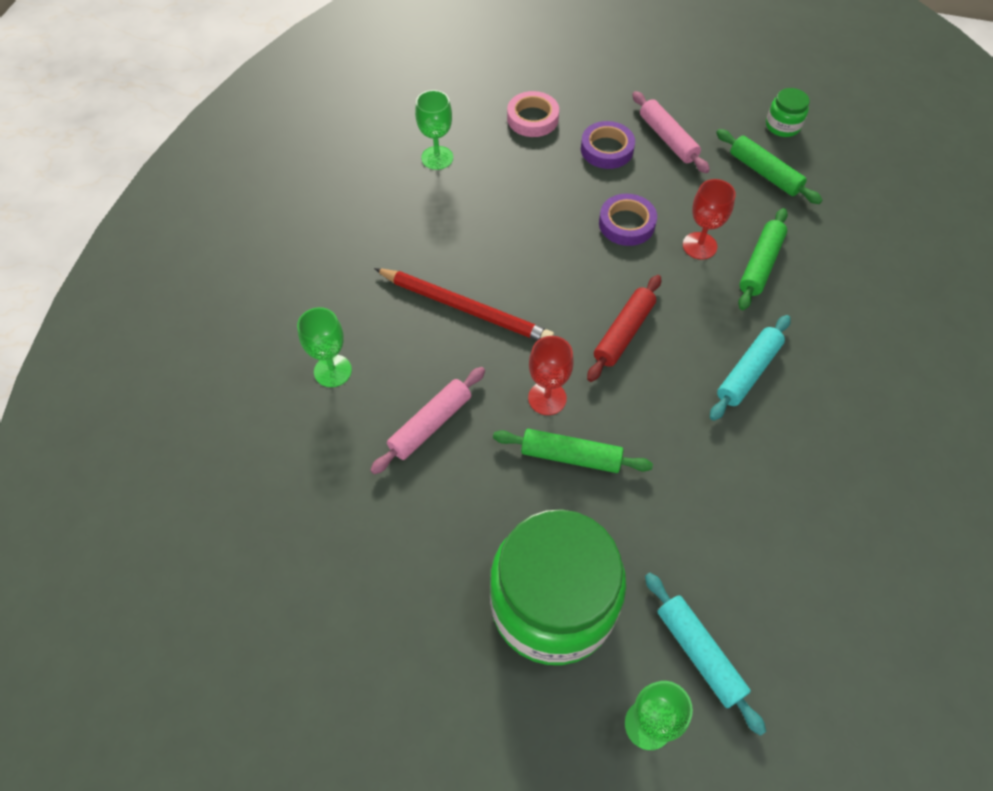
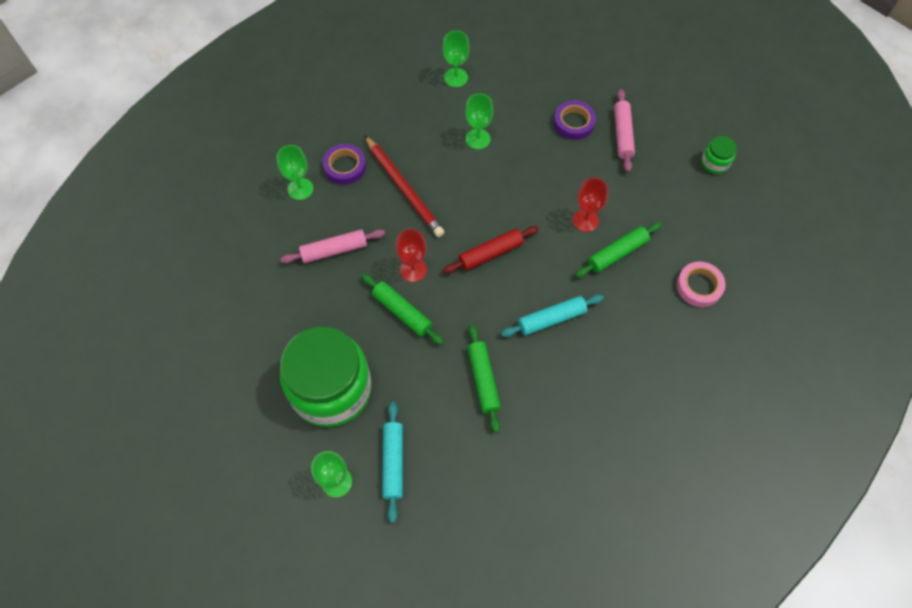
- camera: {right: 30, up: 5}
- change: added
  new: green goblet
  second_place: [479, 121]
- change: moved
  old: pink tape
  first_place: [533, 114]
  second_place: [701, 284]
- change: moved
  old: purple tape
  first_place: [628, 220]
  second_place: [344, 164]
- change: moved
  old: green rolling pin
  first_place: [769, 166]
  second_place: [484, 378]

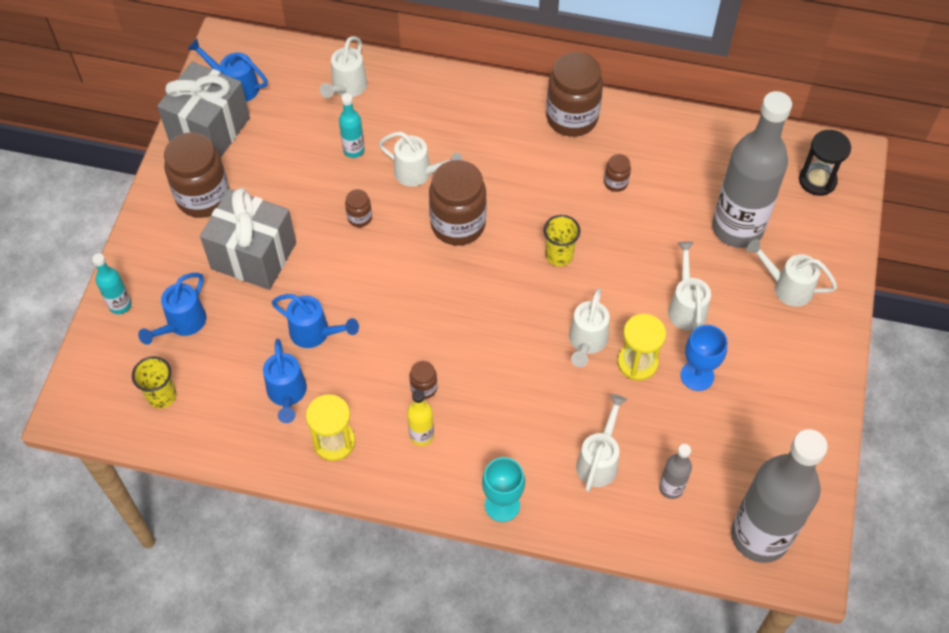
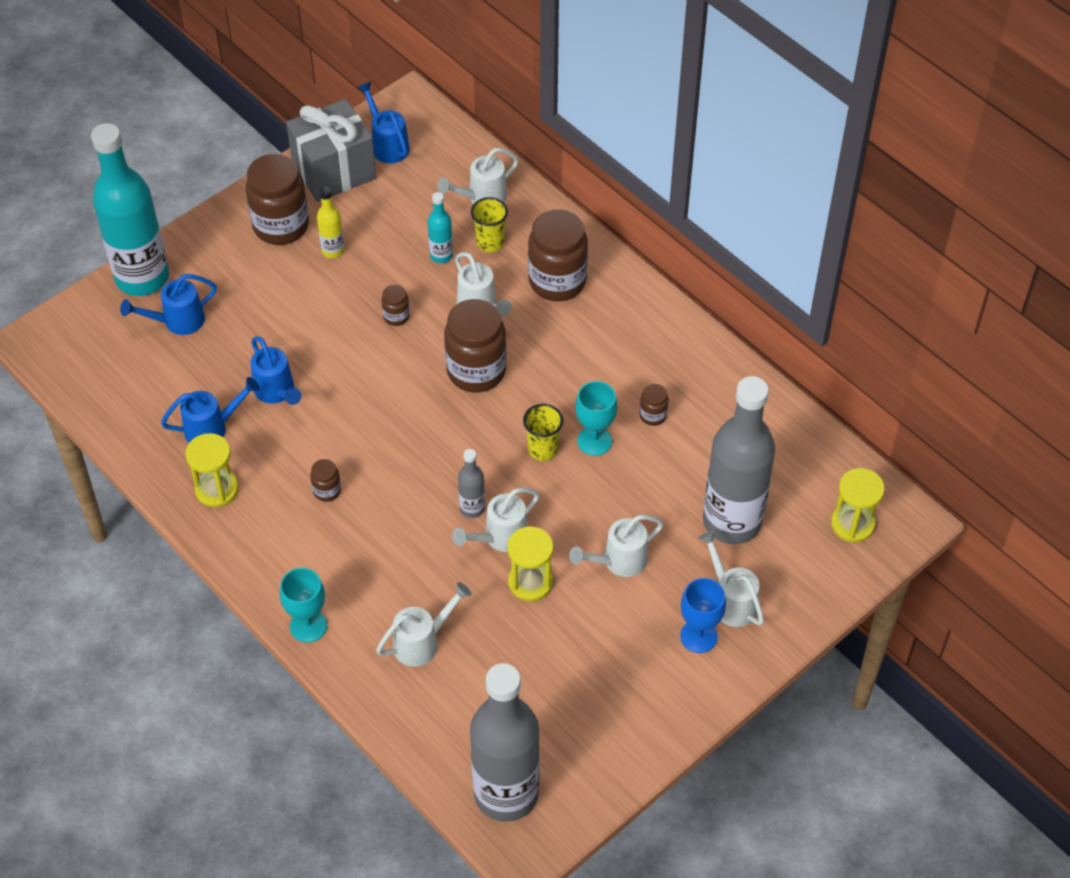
- camera: {right: 35, up: -5}
- change: removed
  old: grey gift
  first_place: [248, 239]
- change: added
  new: turquoise goblet
  second_place: [596, 418]
- change: moved
  old: yellow cup
  first_place: [154, 382]
  second_place: [489, 224]
- change: moved
  old: yellow bottle
  first_place: [420, 417]
  second_place: [331, 222]
- change: moved
  old: brown jar
  first_place: [574, 94]
  second_place: [558, 255]
- change: moved
  old: grey bottle
  first_place: [675, 471]
  second_place: [471, 483]
- change: moved
  old: blue goblet
  first_place: [704, 358]
  second_place: [703, 615]
- change: recoloured
  old: black hourglass
  new: yellow hourglass
  first_place: [825, 163]
  second_place: [858, 505]
- change: turned
  old: blue watering can
  first_place: [285, 381]
  second_place: [210, 410]
  degrees: -135
- change: turned
  old: white watering can
  first_place: [689, 285]
  second_place: [616, 546]
  degrees: -150
- change: resized
  old: turquoise bottle
  first_place: [112, 284]
  second_place: [130, 209]
  factor: 2.32

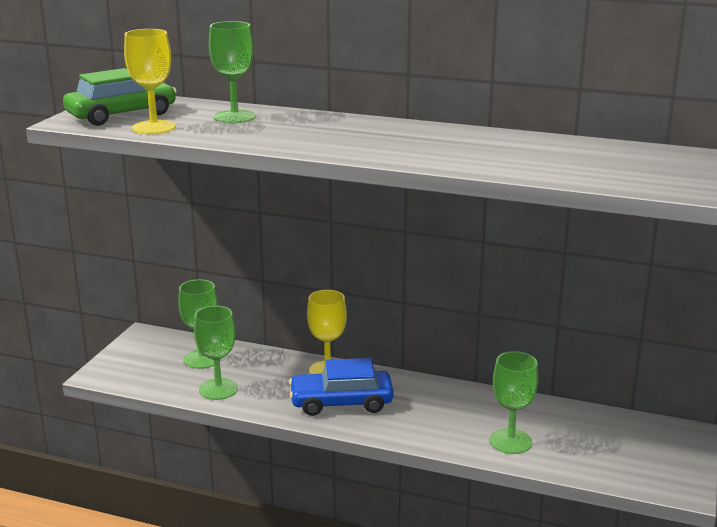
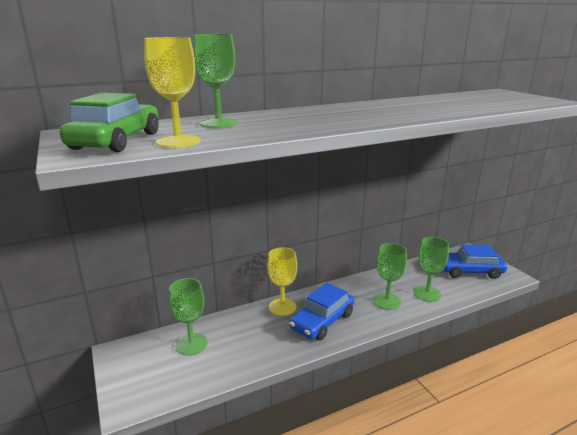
- camera: {right: -45, up: 0}
- change: added
  new: blue car
  second_place: [475, 261]
- change: moved
  old: green goblet
  first_place: [216, 353]
  second_place: [390, 276]

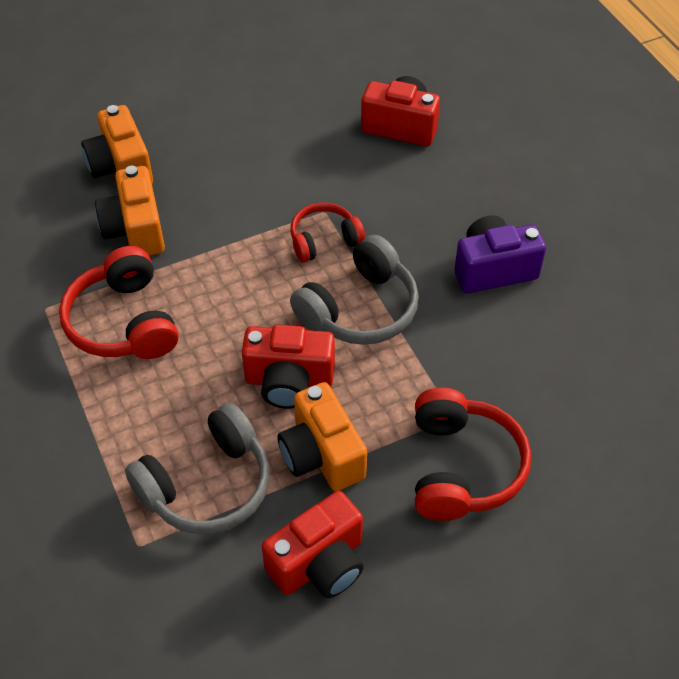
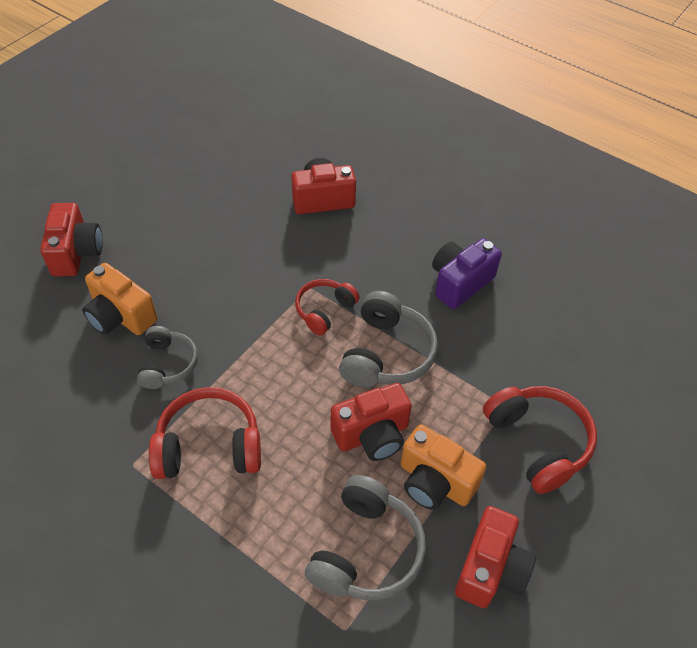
- camera: {right: -30, up: 0}
- change: added
  new: red camera
  second_place: [71, 240]
- change: replaced
  old: orange camera
  new: grey headphones
  first_place: [130, 211]
  second_place: [167, 357]
- change: turned
  old: red headphones
  first_place: [119, 302]
  second_place: [205, 433]
  degrees: 135

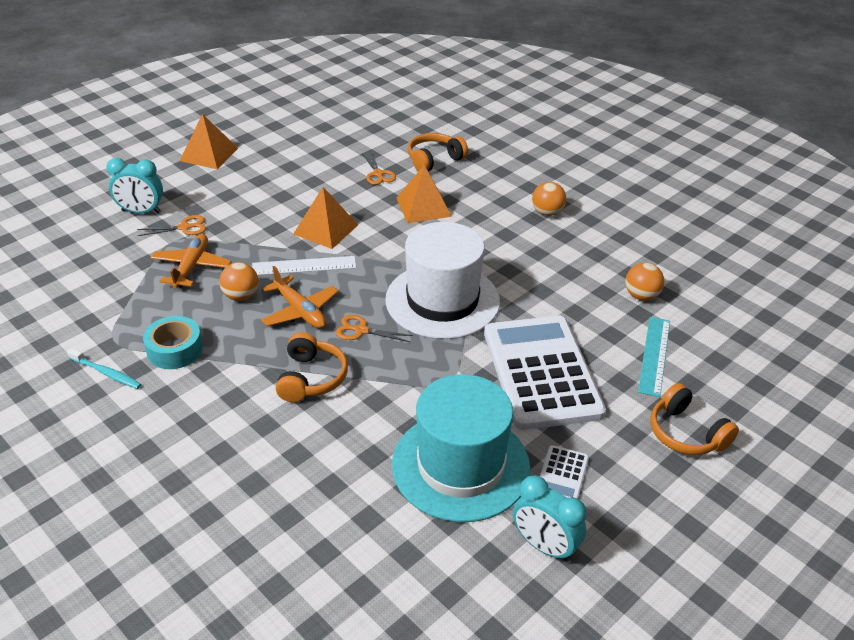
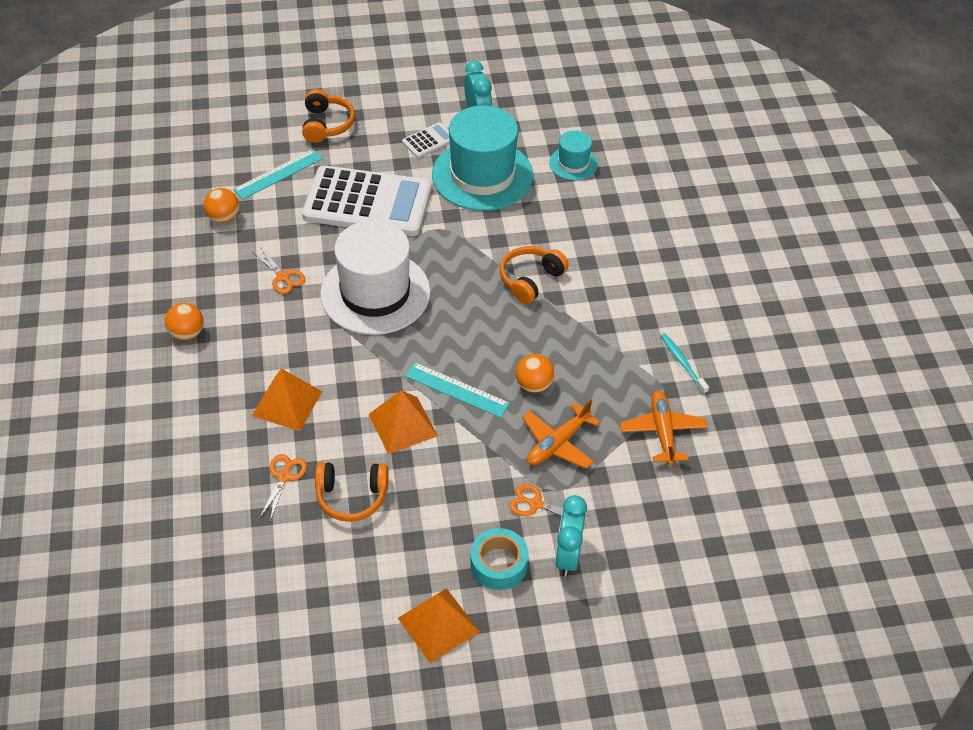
- camera: {right: -145, up: 10}
- change: added
  new: turquoise hat
  second_place: [573, 155]
- change: moved
  old: turquoise tape
  first_place: [173, 342]
  second_place: [499, 559]
- change: moved
  old: orange plane
  first_place: [300, 297]
  second_place: [663, 427]
- change: moved
  old: orange scissors
  first_place: [374, 328]
  second_place: [279, 270]
- change: moved
  old: orange headphones
  first_place: [438, 152]
  second_place: [352, 492]
- change: recoloured
  old: white ruler
  new: turquoise ruler
  first_place: [304, 265]
  second_place: [457, 390]
- change: turned
  old: turquoise clock
  first_place: [134, 186]
  second_place: [571, 536]
  degrees: -120
- change: turned
  old: white calculator
  first_place: [545, 373]
  second_place: [367, 200]
  degrees: -105

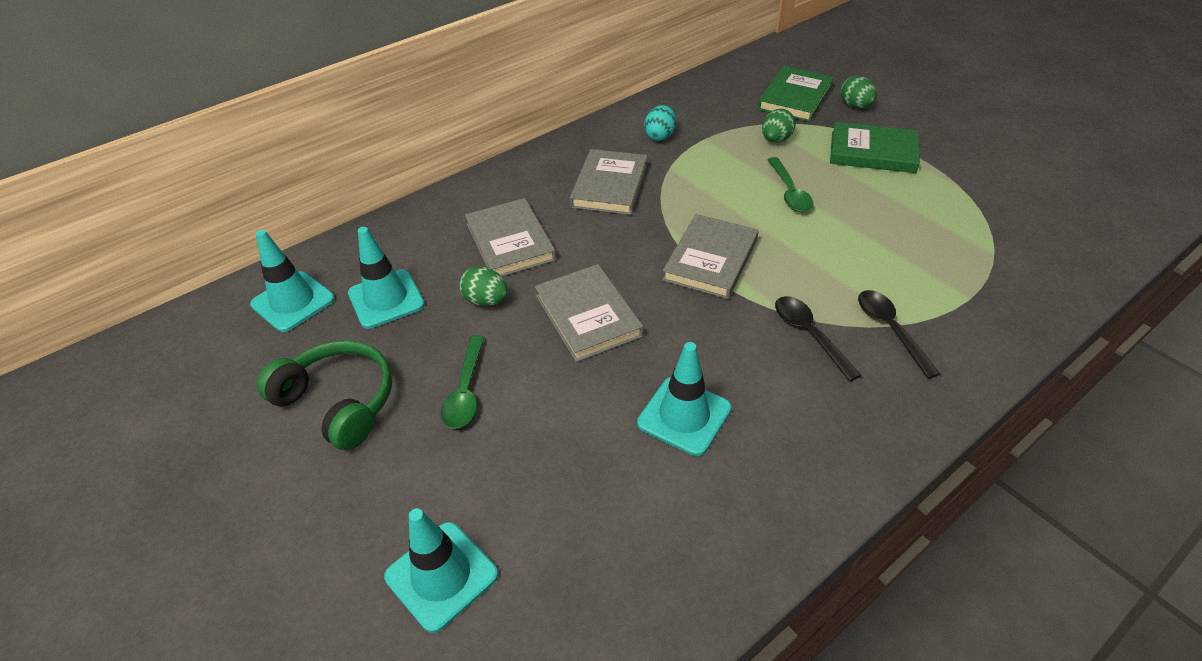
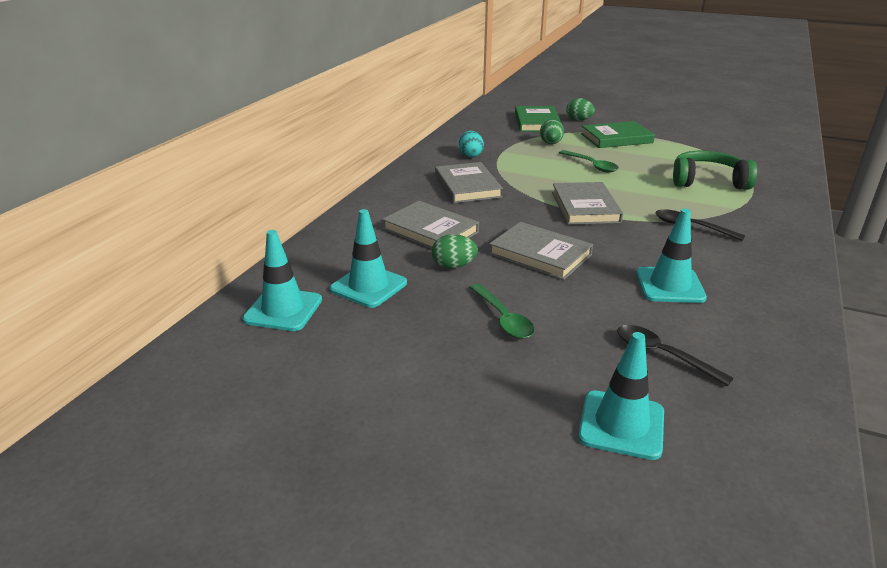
- camera: {right: -30, up: -15}
- change: moved
  old: green headphones
  first_place: [324, 395]
  second_place: [715, 170]
- change: moved
  old: black spoon
  first_place: [899, 334]
  second_place: [675, 355]

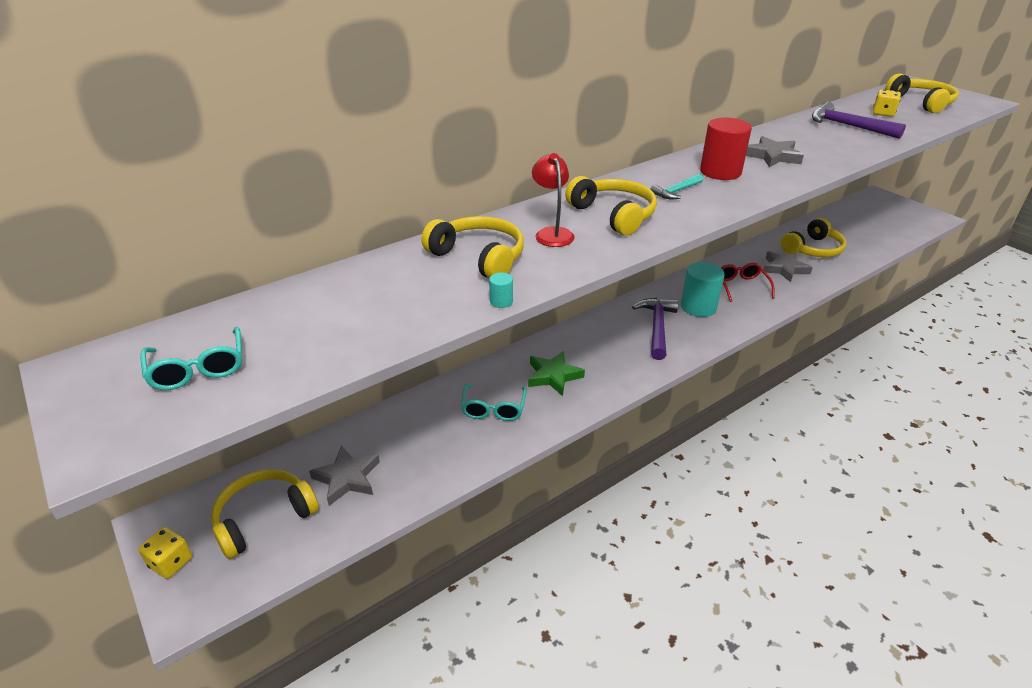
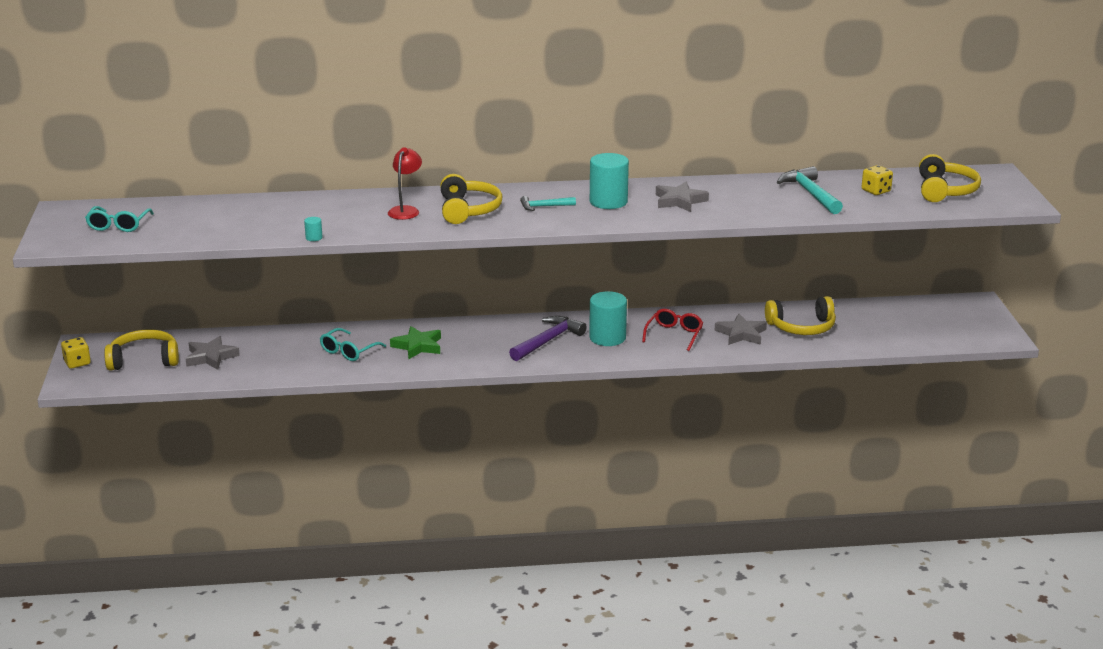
- camera: {right: 30, up: -10}
- change: removed
  old: yellow headphones
  first_place: [473, 247]
- change: recoloured
  old: red cylinder
  new: turquoise cylinder
  first_place: [726, 149]
  second_place: [609, 181]
- change: recoloured
  old: purple hammer
  new: turquoise hammer
  first_place: [859, 120]
  second_place: [810, 190]

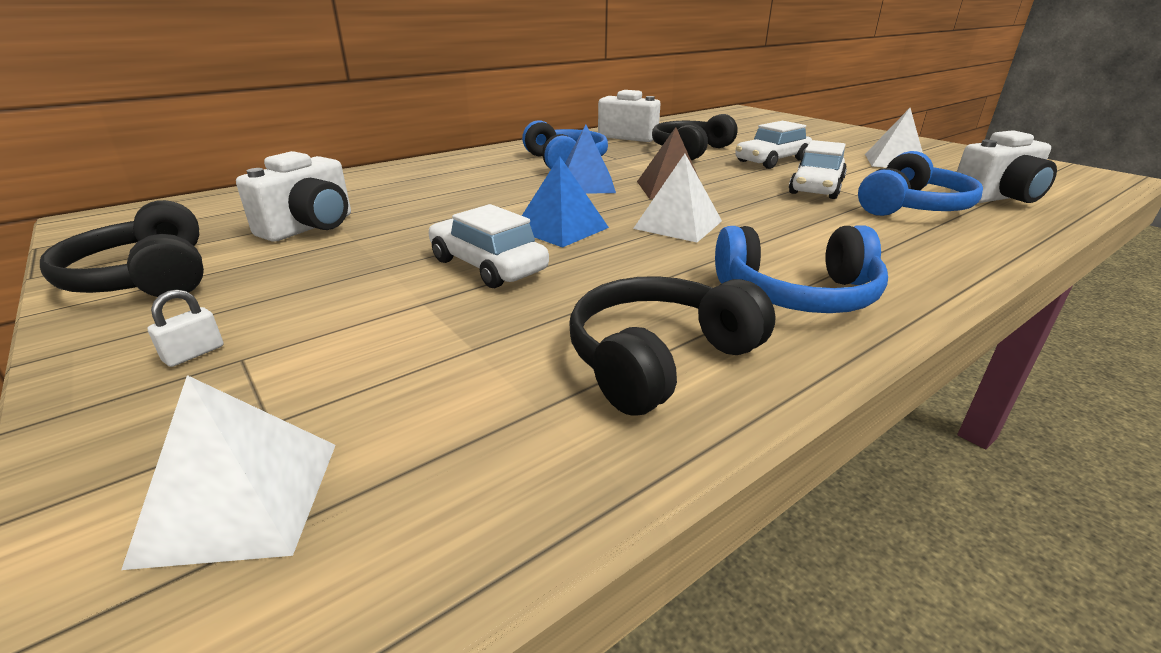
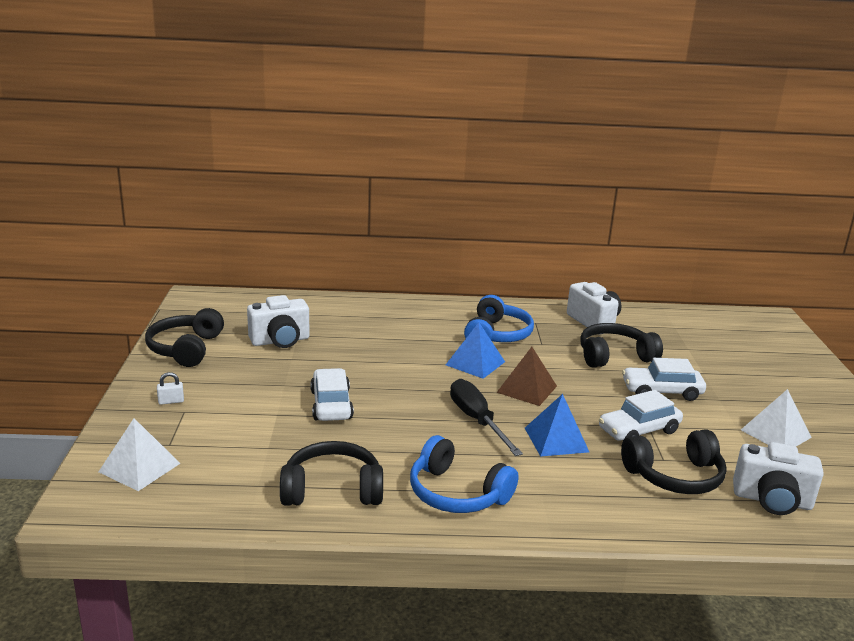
- camera: {right: 35, up: -5}
- change: moved
  old: blue pyramid
  first_place: [565, 202]
  second_place: [557, 425]
- change: replaced
  old: white pyramid
  new: black screwdriver
  first_place: [677, 198]
  second_place: [486, 417]
- change: recoloured
  old: blue headphones
  new: black headphones
  first_place: [920, 183]
  second_place: [674, 461]

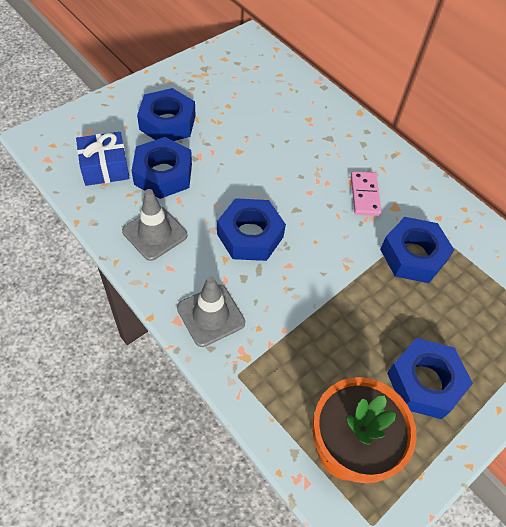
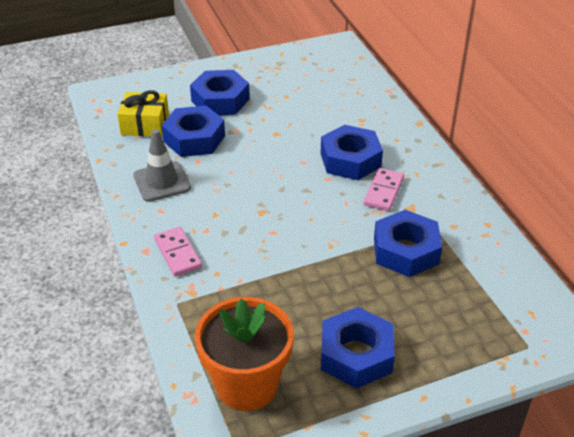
- camera: {right: 25, up: -15}
- change: moved
  old: blue nut
  first_place: [251, 229]
  second_place: [352, 152]
- change: replaced
  old: grey traffic cone
  new: pink domino
  first_place: [211, 311]
  second_place: [178, 252]
- change: recoloured
  old: blue gift
  new: yellow gift
  first_place: [103, 159]
  second_place: [143, 113]

